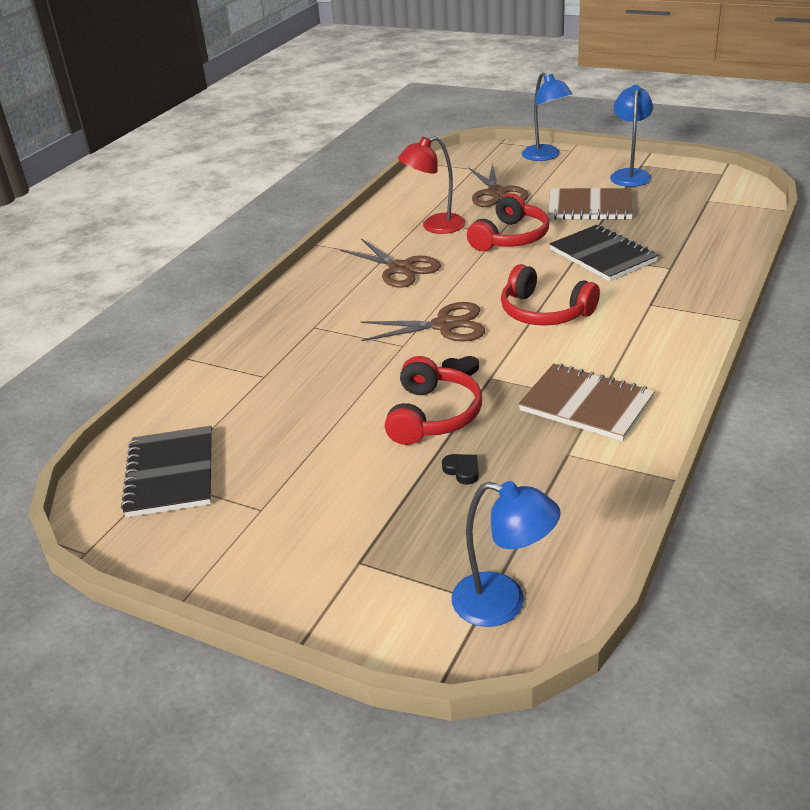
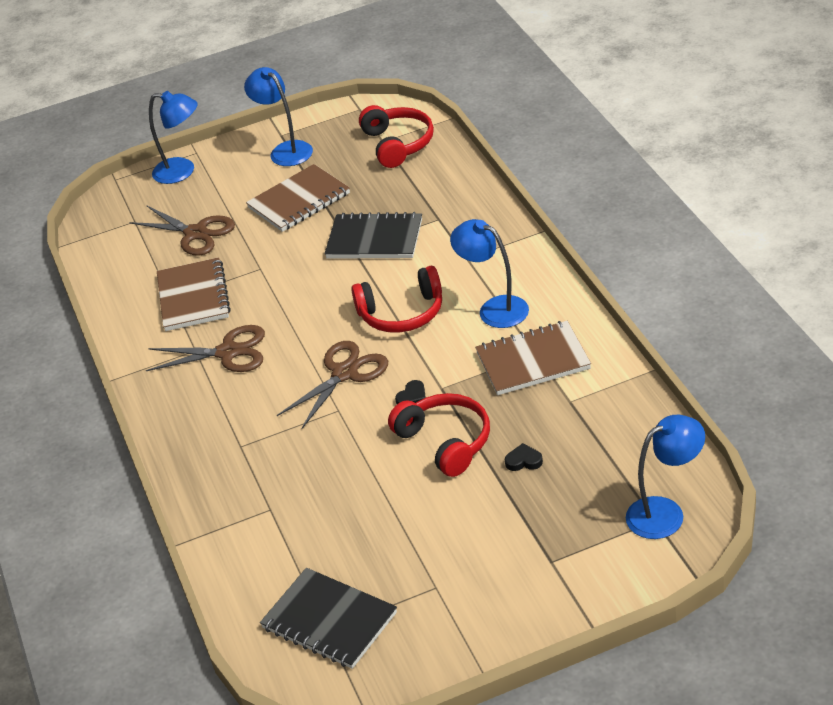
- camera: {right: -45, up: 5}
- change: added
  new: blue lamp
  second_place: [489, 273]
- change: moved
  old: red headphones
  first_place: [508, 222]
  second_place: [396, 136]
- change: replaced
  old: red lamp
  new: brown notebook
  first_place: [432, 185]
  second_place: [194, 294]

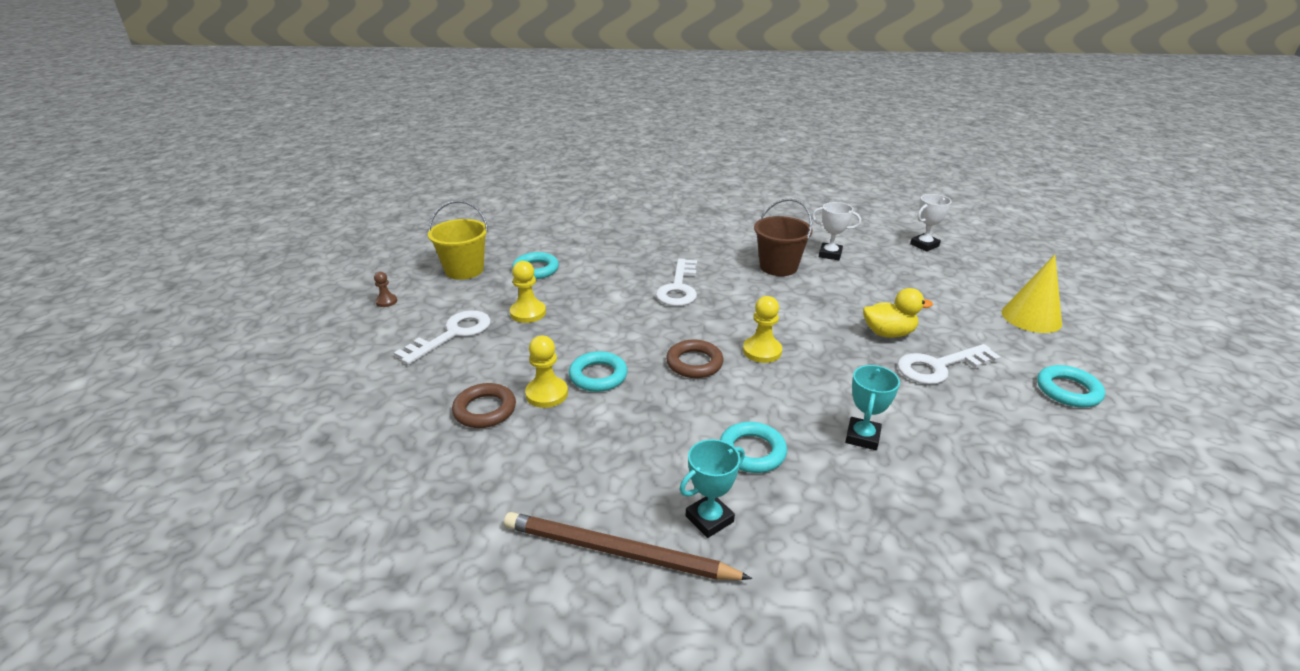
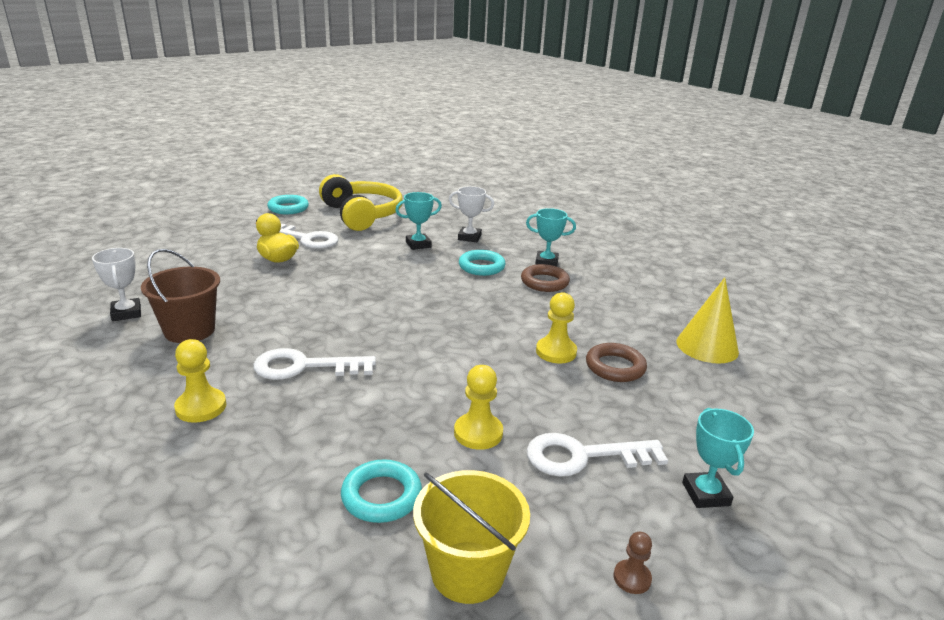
- camera: {right: -135, up: -5}
- change: removed
  old: brown pencil
  first_place: [628, 546]
- change: removed
  old: turquoise ring
  first_place: [598, 371]
- change: added
  new: yellow headphones
  second_place: [360, 202]
- change: added
  new: turquoise trophy
  second_place: [718, 458]
- change: moved
  old: brown ring
  first_place: [695, 358]
  second_place: [545, 278]
- change: moved
  old: yellow pawn
  first_place: [762, 329]
  second_place: [200, 381]
- change: moved
  old: white trophy
  first_place: [931, 222]
  second_place: [471, 214]
- change: moved
  old: yellow cone
  first_place: [1032, 294]
  second_place: [707, 320]
- change: turned
  old: white key
  first_place: [676, 282]
  second_place: [314, 364]
  degrees: -150

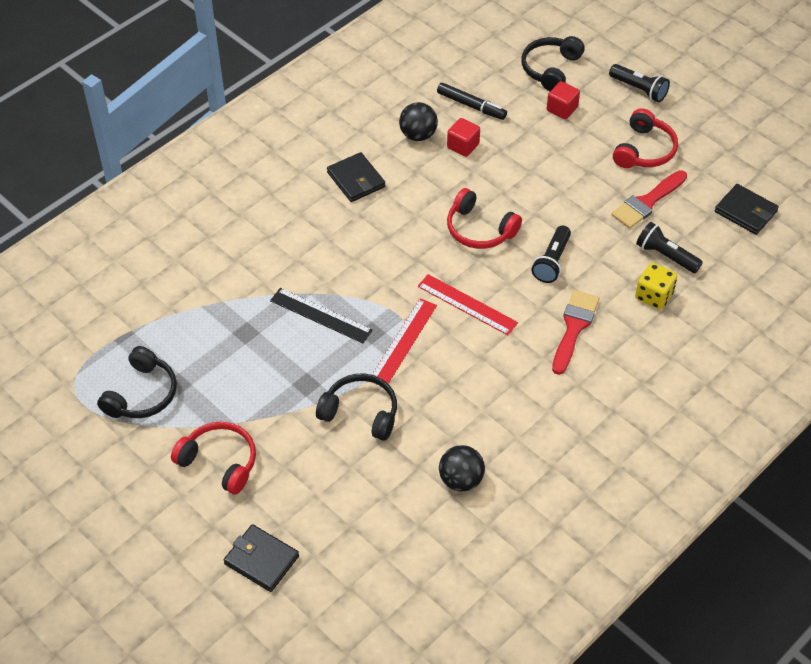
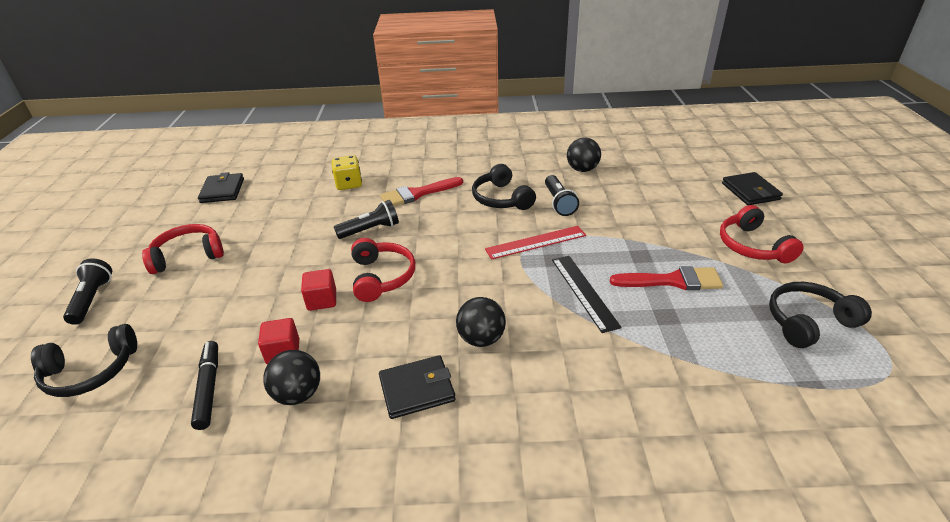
- camera: {right: -135, up: -15}
- change: removed
  old: red ruler
  first_place: [468, 304]
- change: added
  new: black ball
  second_place: [481, 322]
- change: moved
  old: black headphones
  first_place: [356, 407]
  second_place: [504, 187]
- change: moved
  old: red cube
  first_place: [563, 100]
  second_place: [318, 290]
- change: moved
  old: red brush
  first_place: [649, 199]
  second_place: [666, 278]
- change: moved
  old: black flashlight
  first_place: [669, 247]
  second_place: [562, 195]
- change: turned
  old: black wallet
  first_place: [356, 177]
  second_place: [417, 387]
  degrees: 60

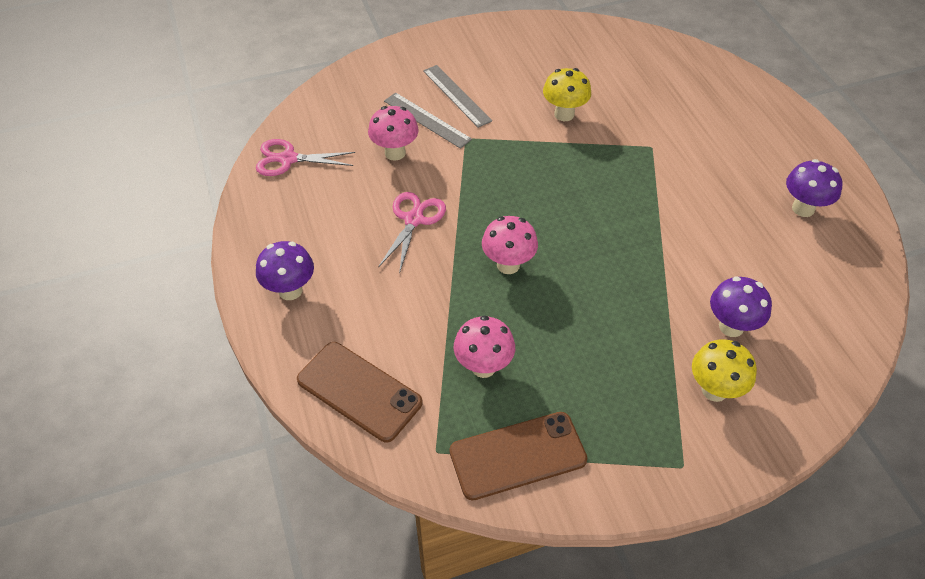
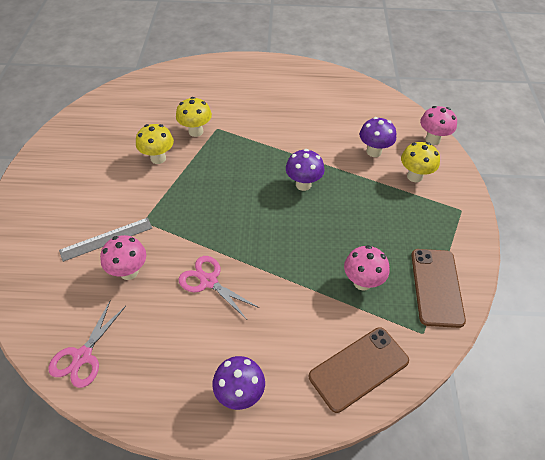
- camera: {right: -70, up: 0}
- change: removed
  old: grey ruler
  first_place: [457, 96]
- change: added
  new: yellow mushroom
  second_place: [194, 117]
- change: moved
  old: pink mushroom
  first_place: [510, 245]
  second_place: [438, 125]
- change: moved
  old: purple mushroom
  first_place: [814, 188]
  second_place: [305, 170]

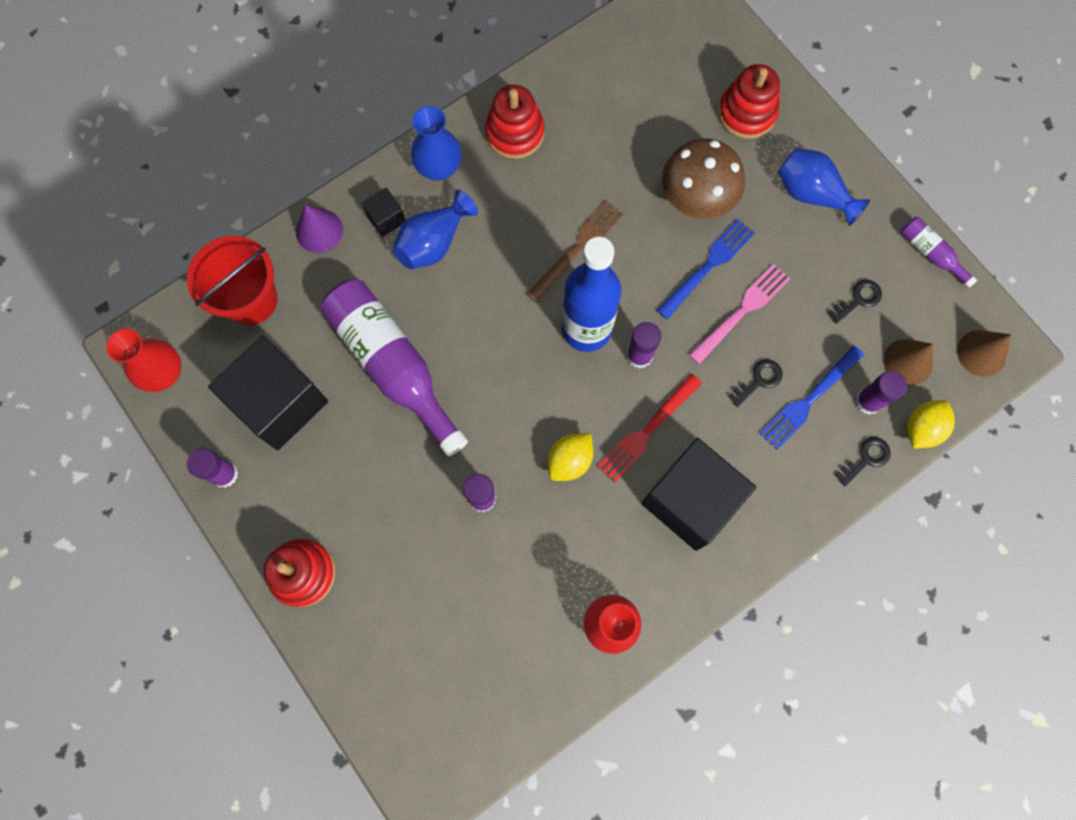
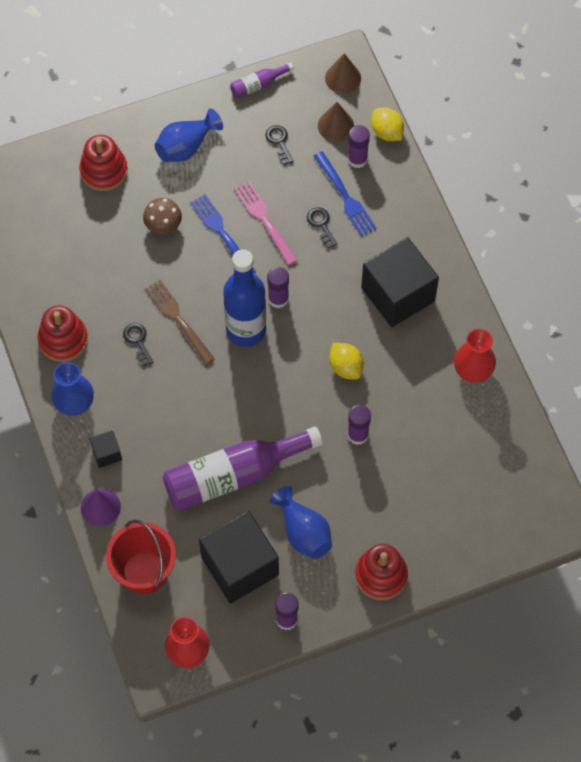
- camera: {right: -75, up: -10}
- change: removed
  old: red fork
  first_place: [649, 428]
- change: moved
  old: blue vase
  first_place: [435, 229]
  second_place: [301, 522]
- change: moved
  old: black key
  first_place: [863, 461]
  second_place: [138, 344]
- change: resized
  old: brown mushroom
  first_place: [703, 178]
  second_place: [162, 216]
  factor: 0.6

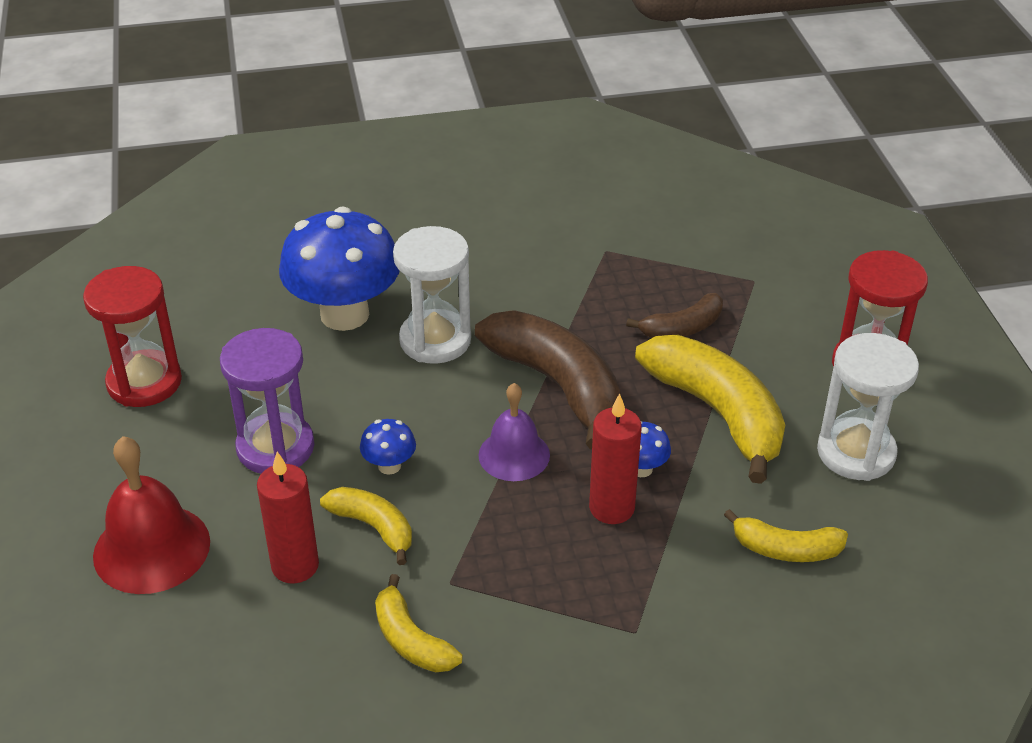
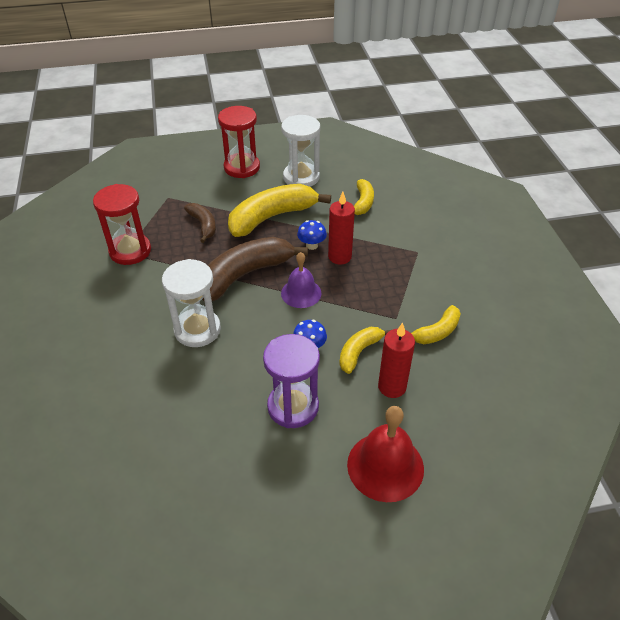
- camera: {right: -90, up: 5}
- change: removed
  old: blue mushroom
  first_place: [339, 269]
- change: moved
  old: red hourglass
  first_place: [132, 336]
  second_place: [122, 224]

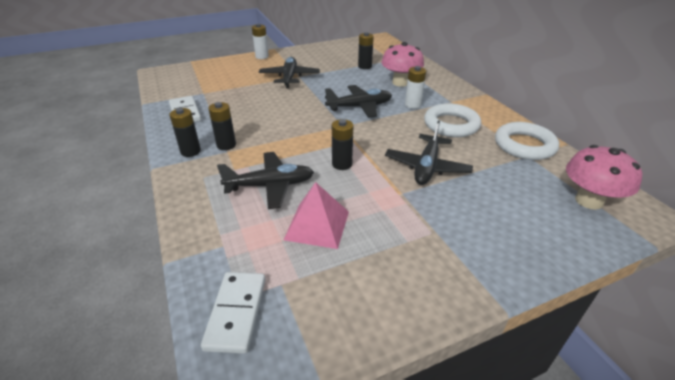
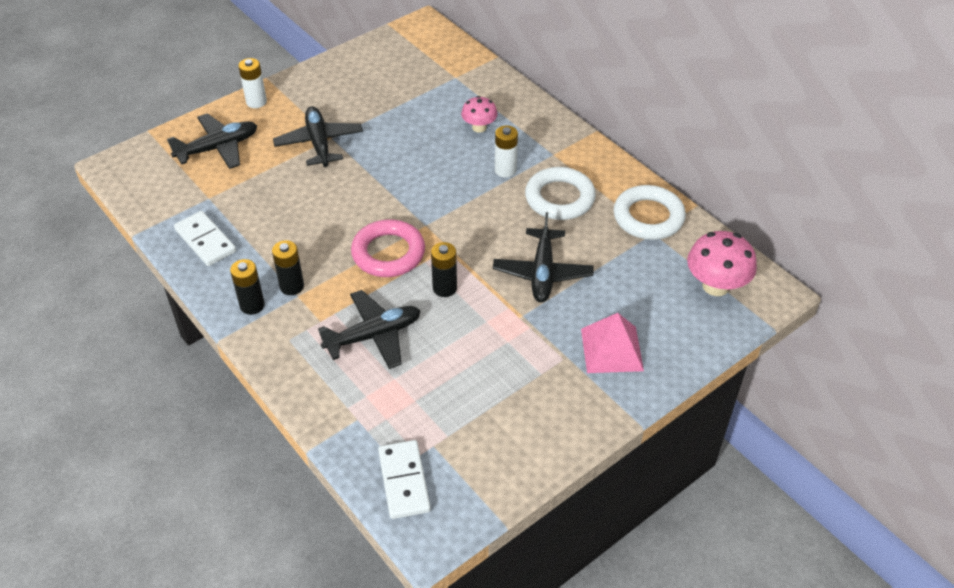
- camera: {right: -15, up: 10}
- change: removed
  old: black battery
  first_place: [366, 50]
- change: added
  new: pink ring
  second_place: [388, 248]
- change: moved
  old: pink pyramid
  first_place: [316, 215]
  second_place: [612, 343]
- change: moved
  old: black plane
  first_place: [358, 101]
  second_place: [212, 141]
- change: resized
  old: pink mushroom
  first_place: [402, 64]
  second_place: [479, 114]
  factor: 0.62

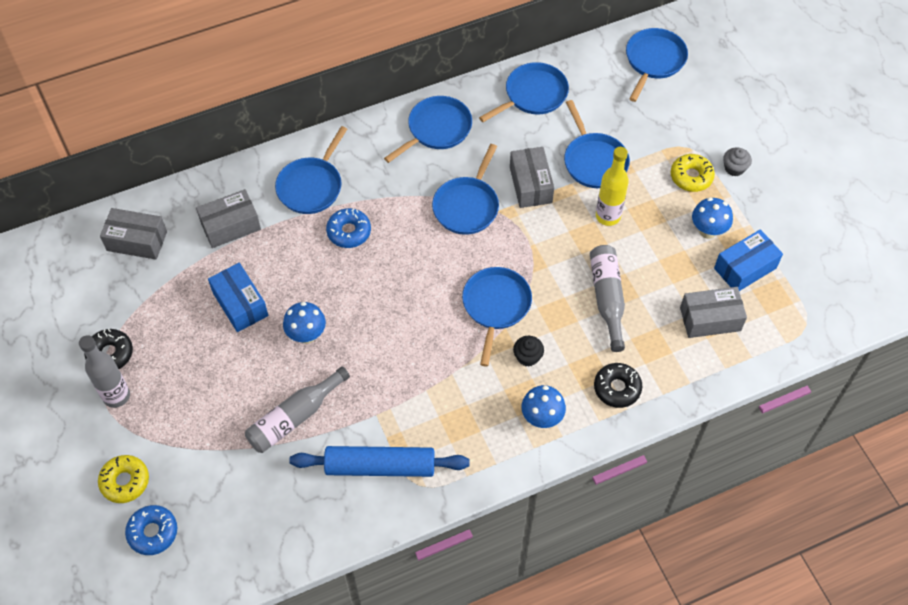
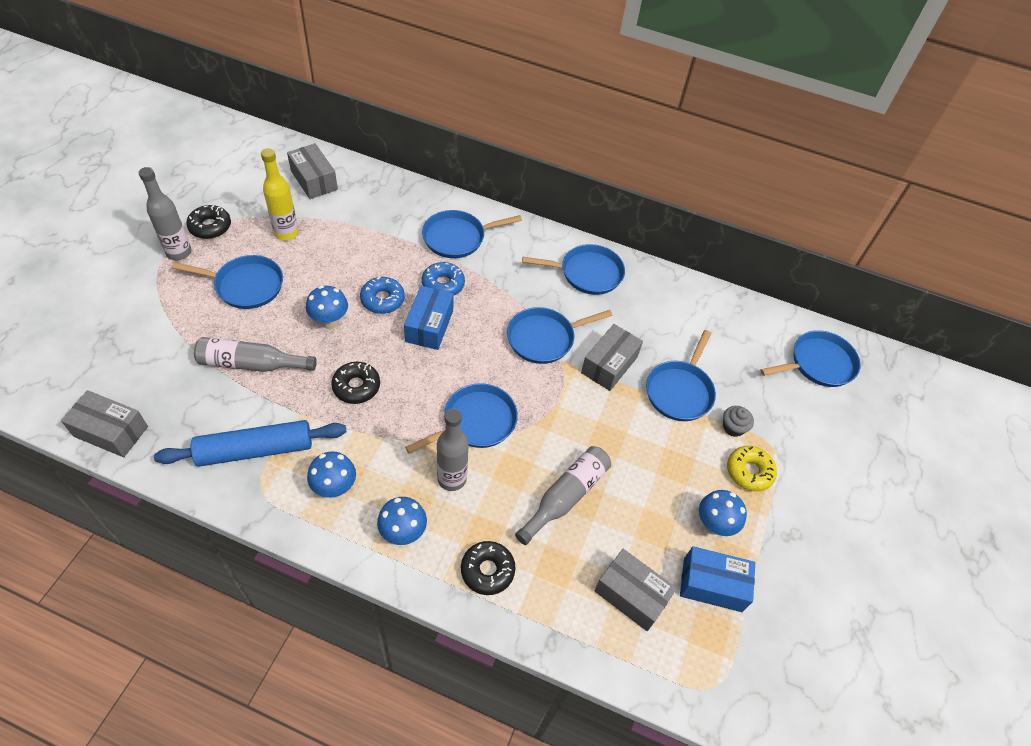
- camera: {right: 40, up: -5}
- change: removed
  old: yellow donut
  first_place: [123, 479]
- change: added
  new: blue mushroom
  second_place: [331, 474]
- change: added
  new: black donut
  second_place: [355, 383]
- change: moved
  old: blue donut
  first_place: [151, 530]
  second_place: [382, 295]
- change: moved
  old: grey box
  first_place: [228, 218]
  second_place: [104, 423]
- change: moved
  old: blue box
  first_place: [238, 297]
  second_place: [429, 318]
- change: moved
  old: blue pan
  first_place: [524, 92]
  second_place: [227, 282]
- change: moved
  old: yellow bottle
  first_place: [612, 186]
  second_place: [280, 194]
- change: moved
  old: grey cupcake
  first_place: [737, 161]
  second_place: [738, 421]
- change: replaced
  old: black cupcake
  new: grey bottle
  first_place: [528, 351]
  second_place: [453, 449]
- change: turned
  old: blue rolling pin
  first_place: [379, 461]
  second_place: [250, 443]
  degrees: -60

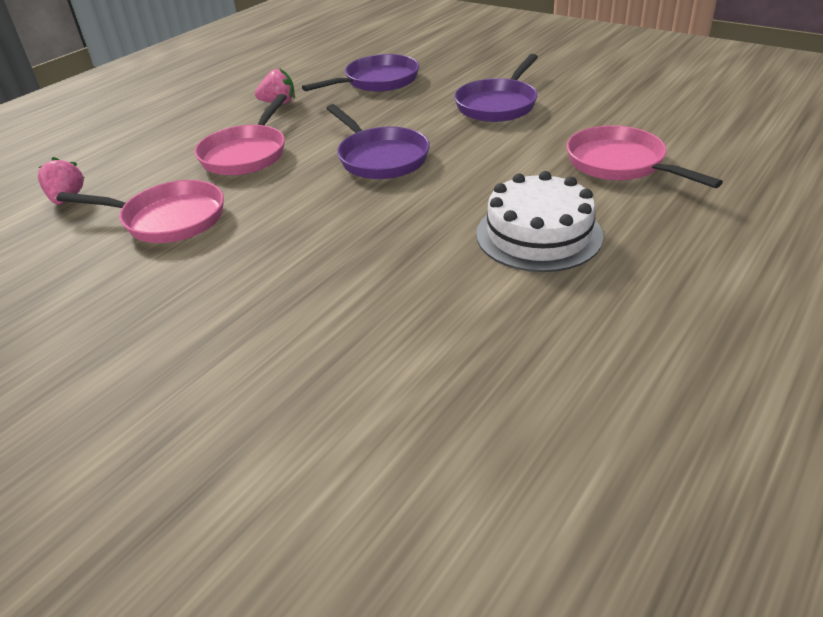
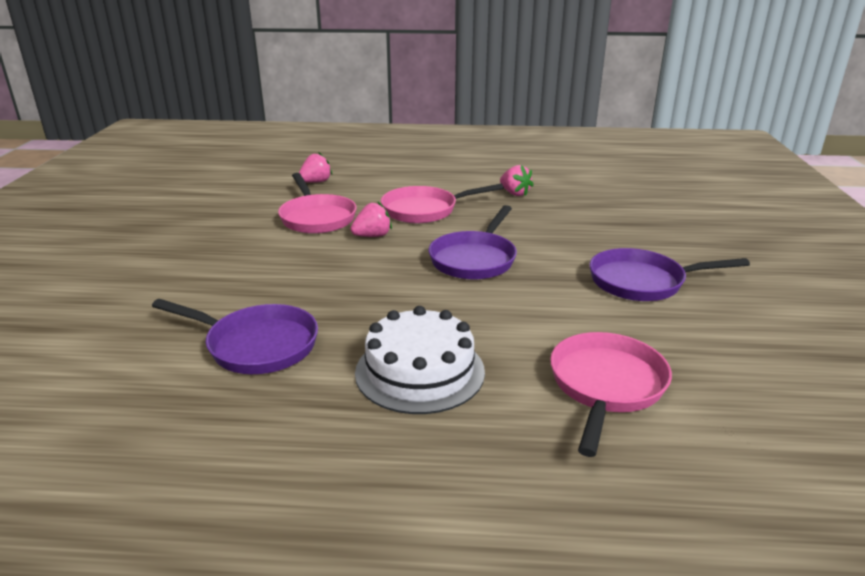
- camera: {right: 55, up: -10}
- change: added
  new: pink strawberry
  second_place: [371, 219]
- change: moved
  old: purple pan
  first_place: [360, 73]
  second_place: [235, 336]

